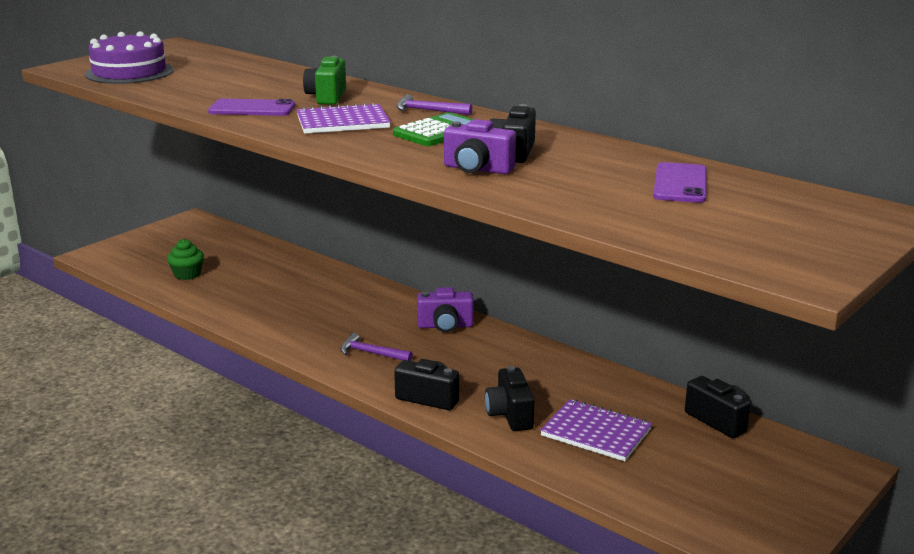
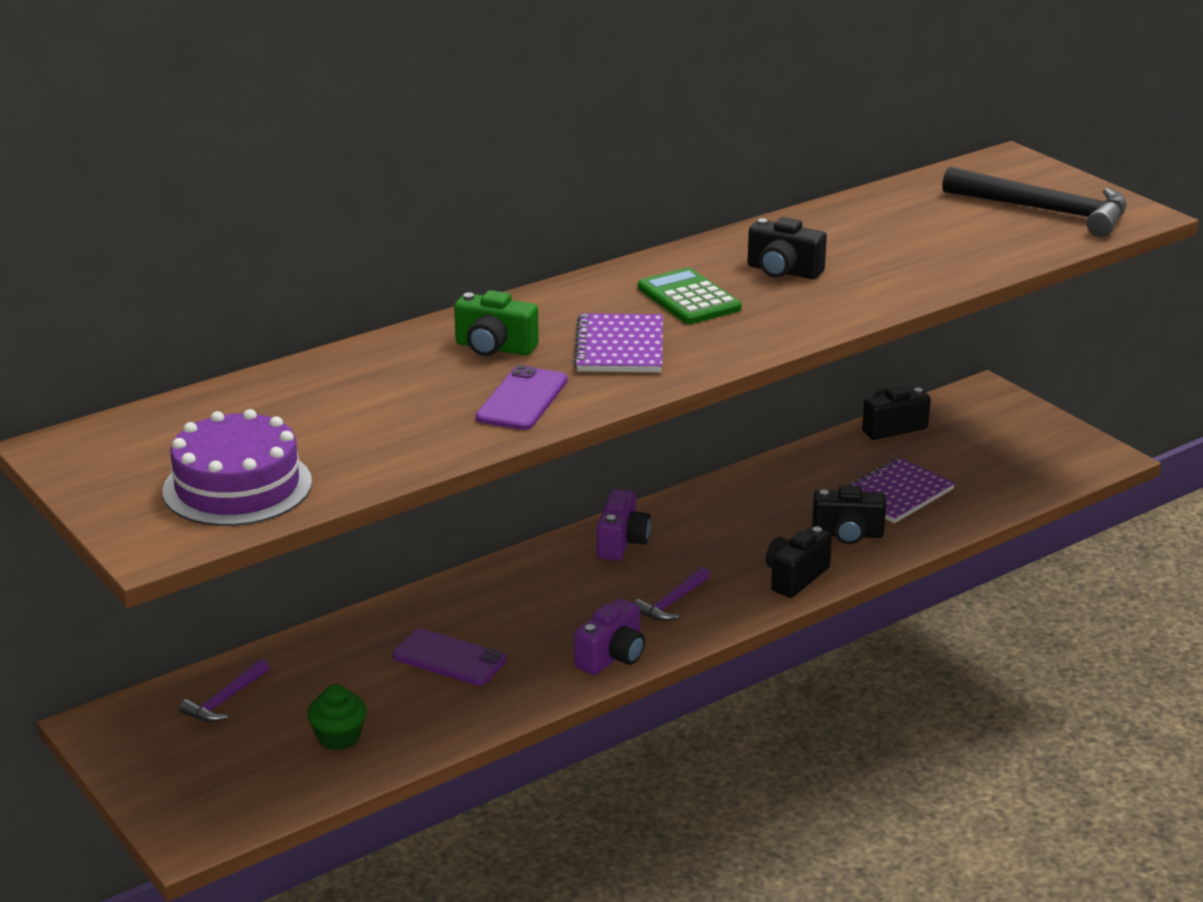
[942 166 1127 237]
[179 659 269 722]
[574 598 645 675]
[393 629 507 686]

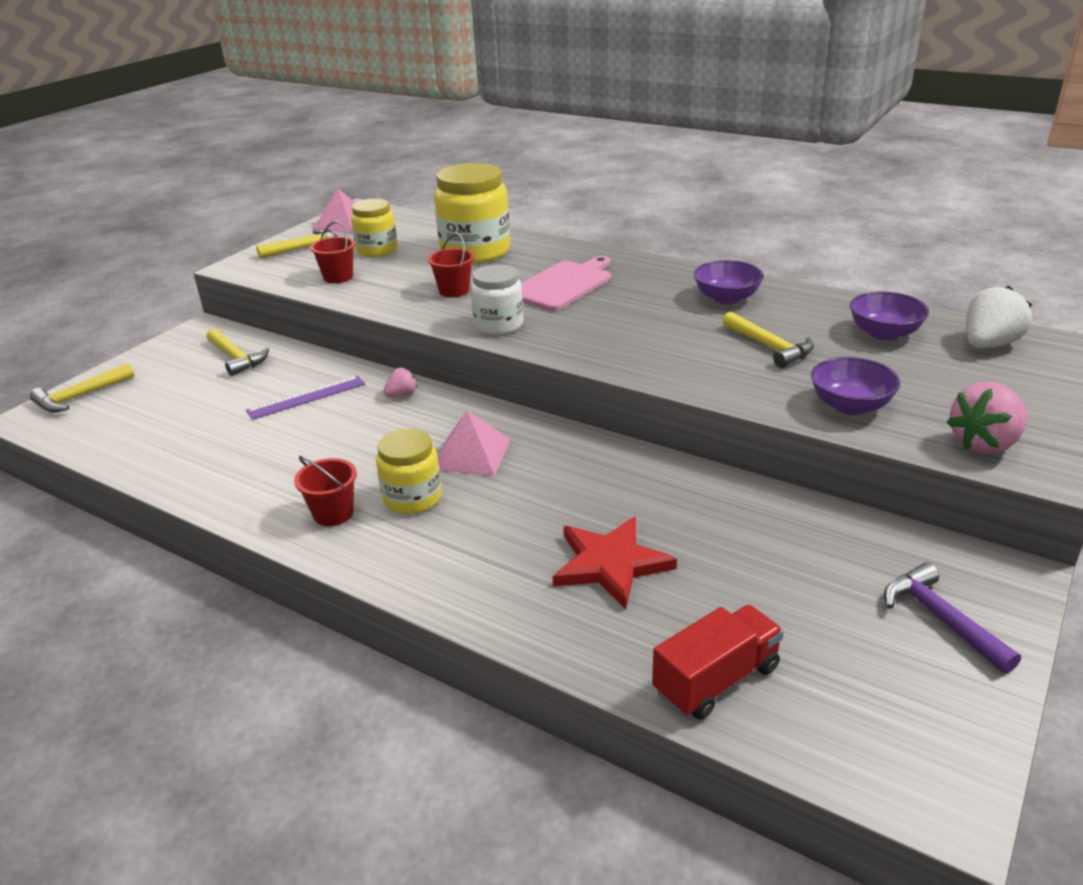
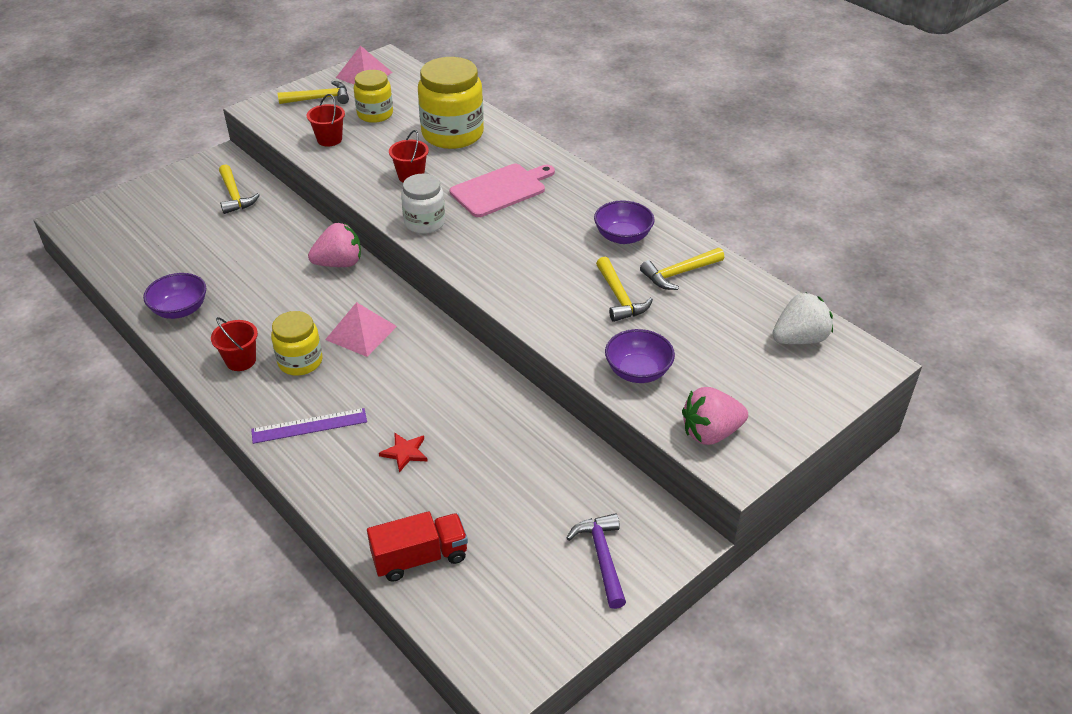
[640 248 724 290]
[251 408 367 444]
[143 273 206 319]
[308 223 361 267]
[379 433 428 472]

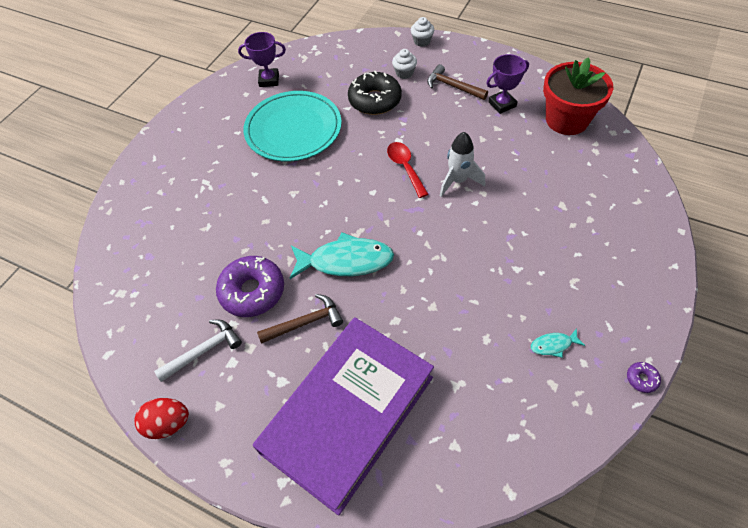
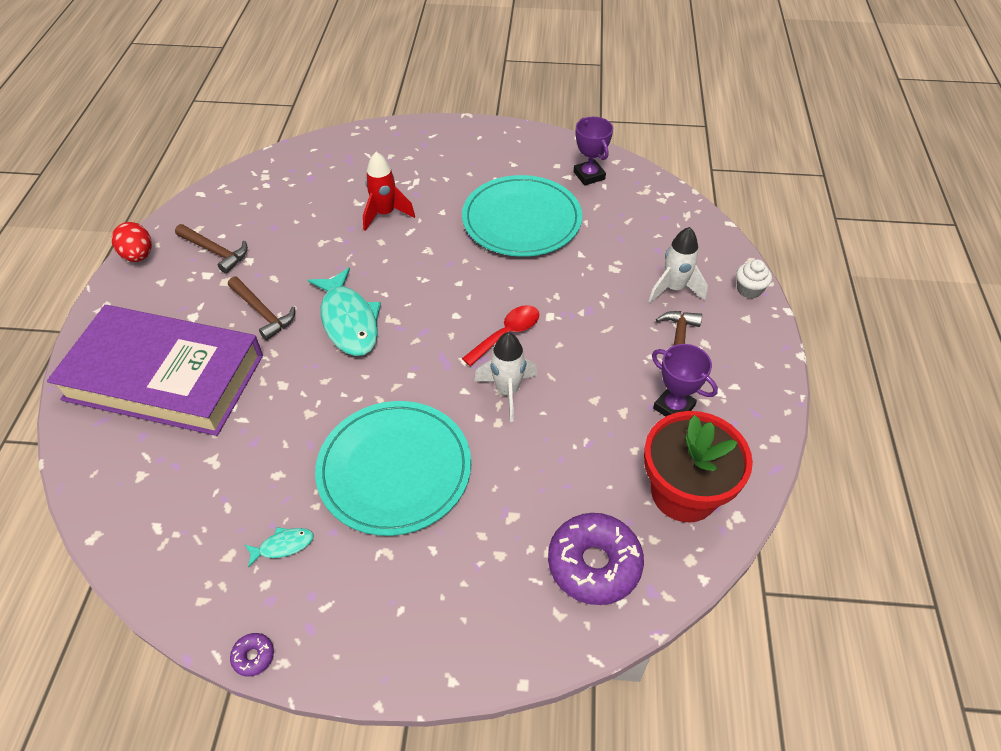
[348 71 402 115] (first image)
[315 401 471 536]
[363 152 415 231]
[548 513 644 605]
[648 227 708 304]
[175 224 248 274]
[245 527 314 568]

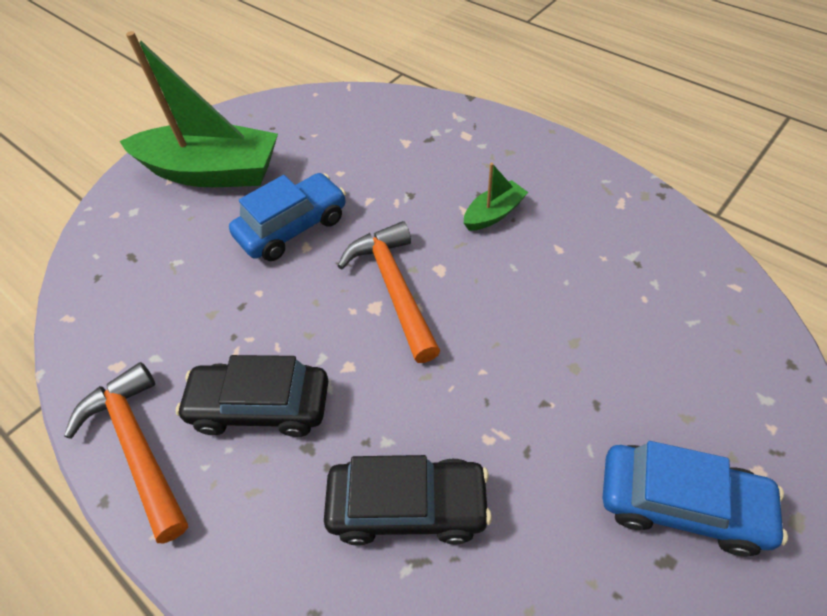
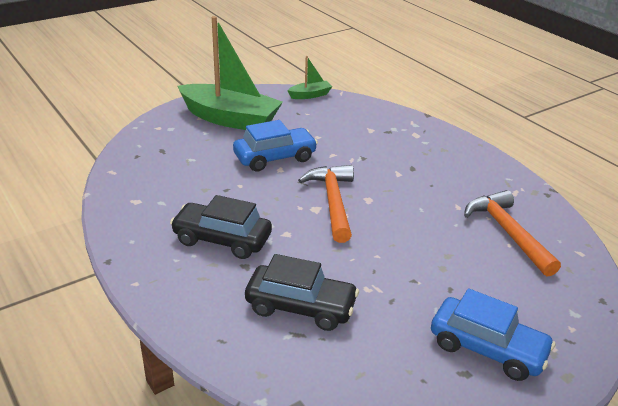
[464 190 561 277]
[287 56 333 99]

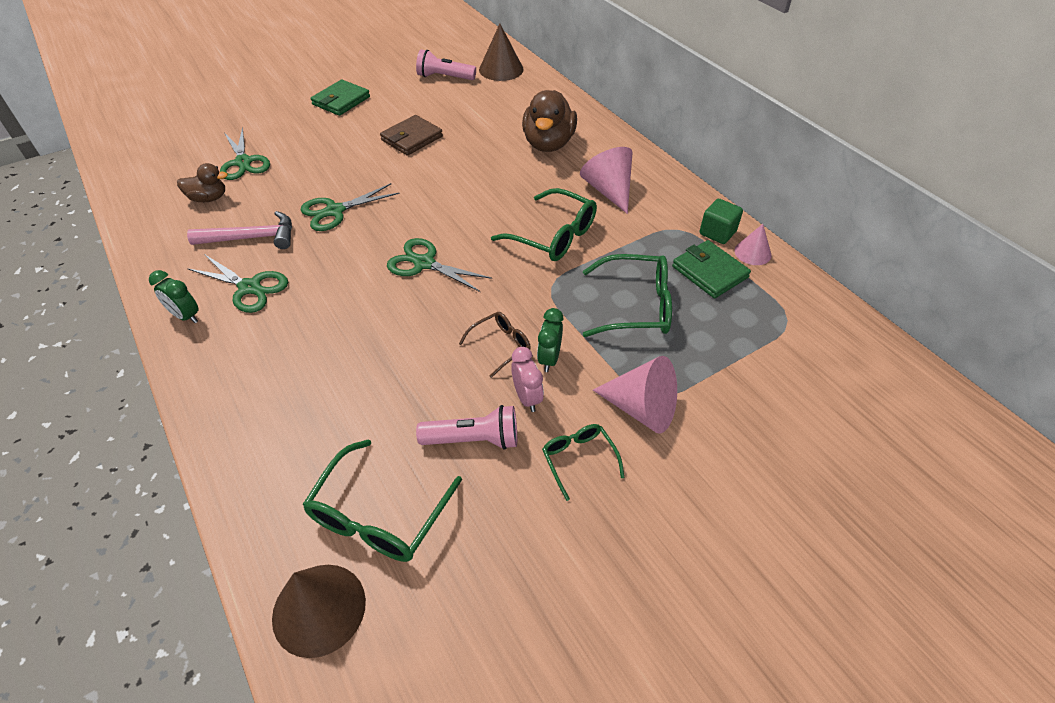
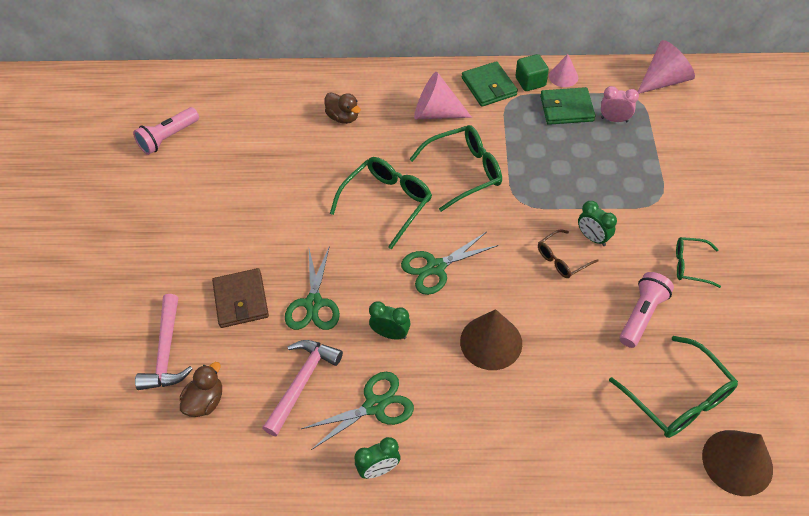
[369 301 410 340]
[462 61 518 107]
[212 268 269 328]
[460 309 522 370]
[601 86 639 122]
[330 157 432 249]
[638 40 695 94]
[135 294 193 390]
[538 229 599 278]
[325 93 361 124]

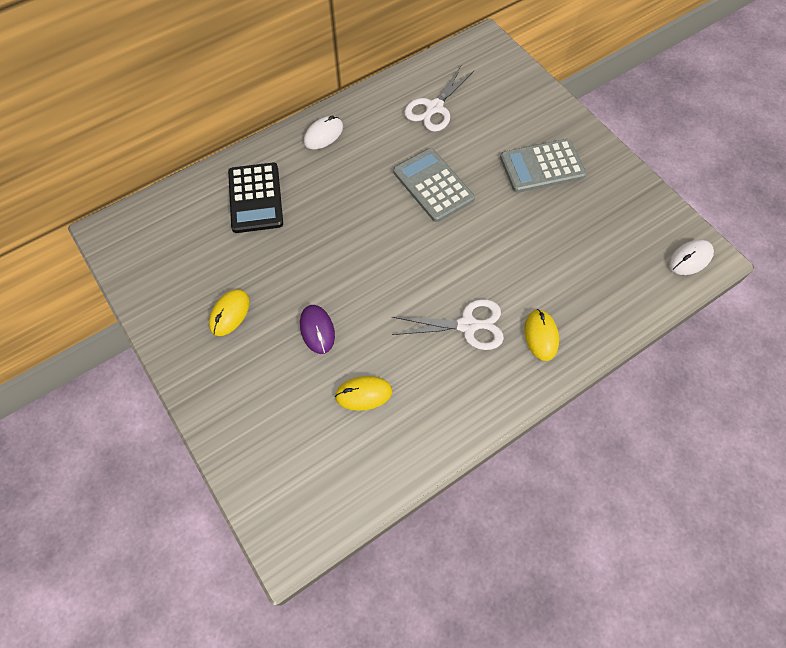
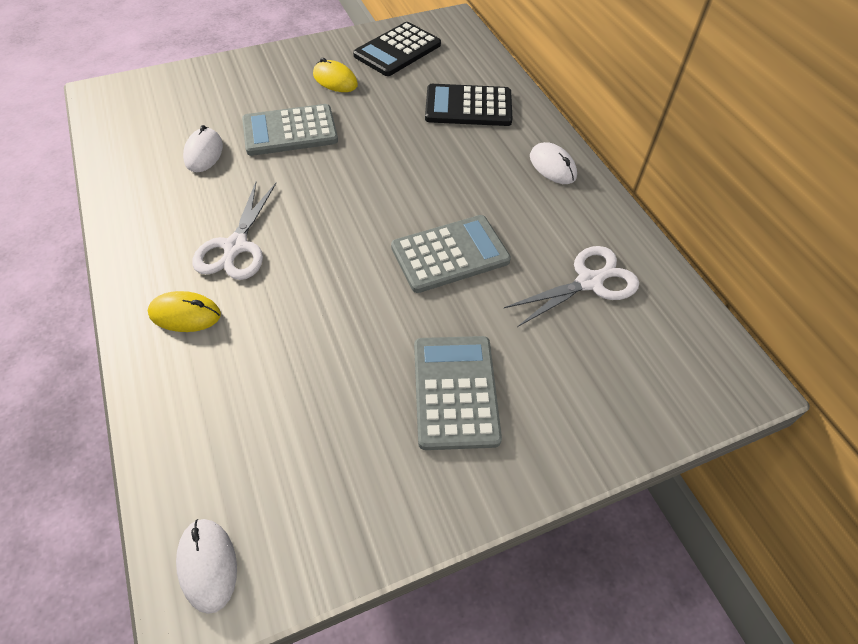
[353 22 441 76]
[242 104 338 156]
[183 125 223 172]
[504 246 639 327]

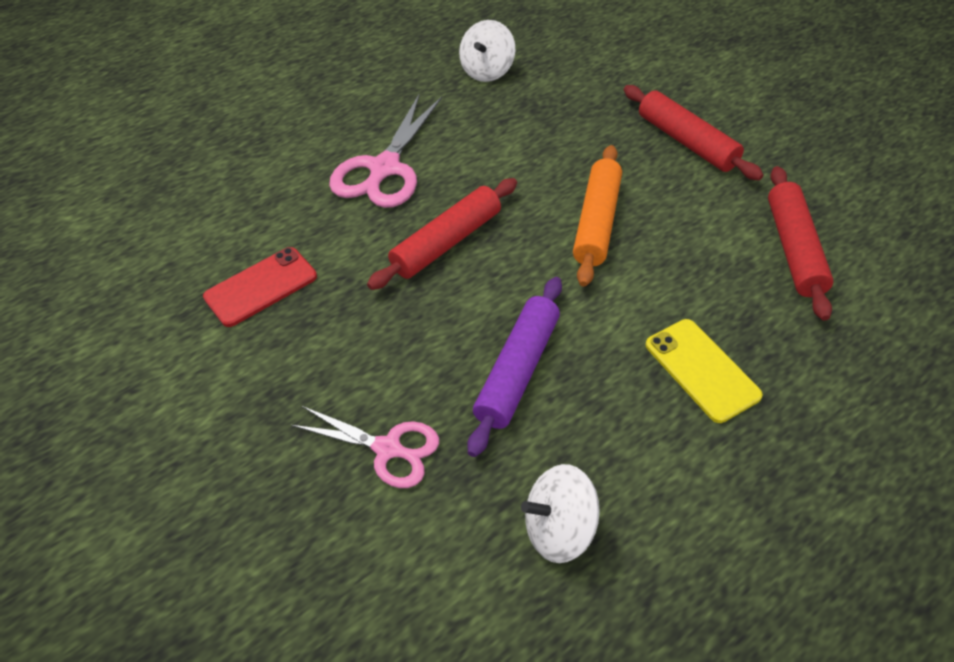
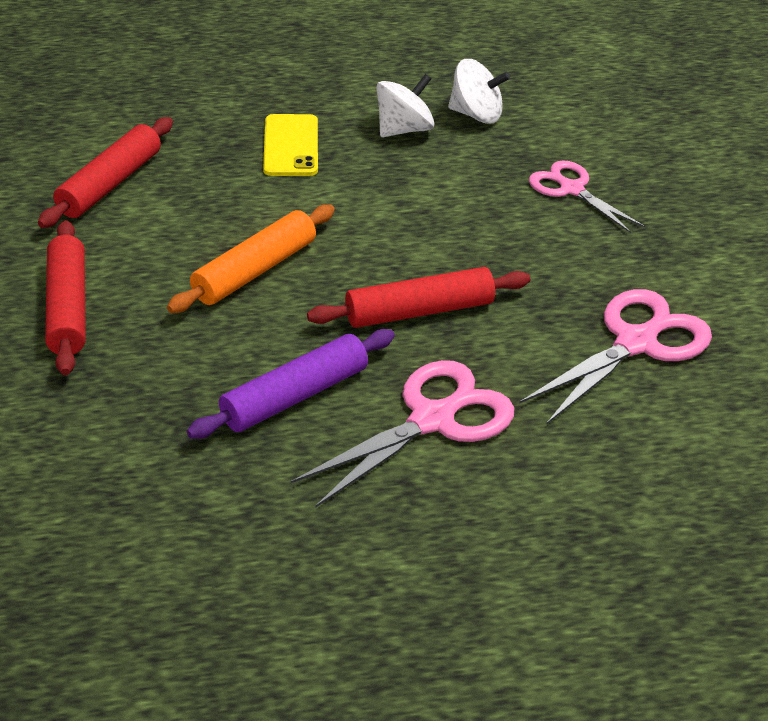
[376 74 435 137]
[187 329 395 439]
[519 289 712 425]

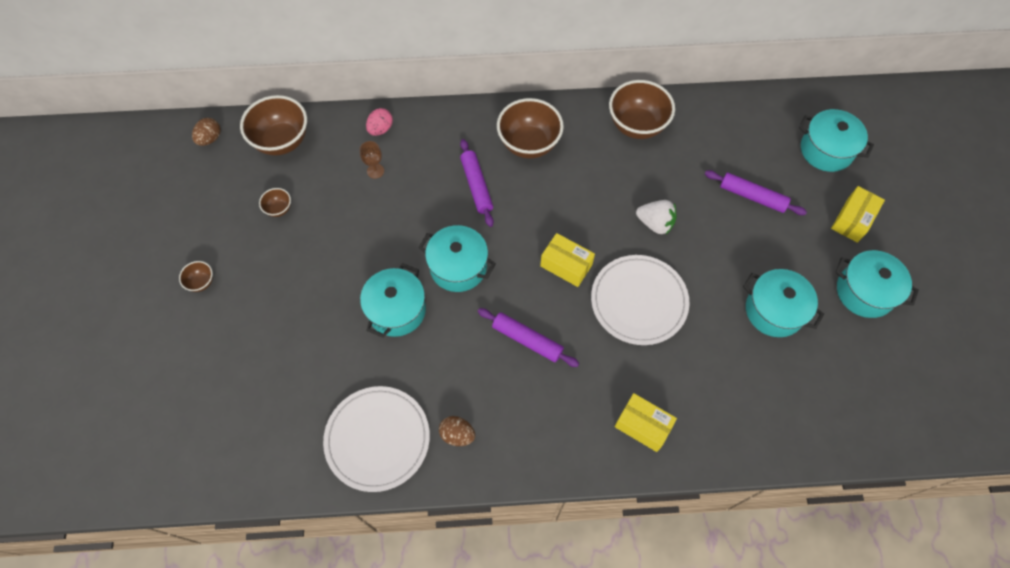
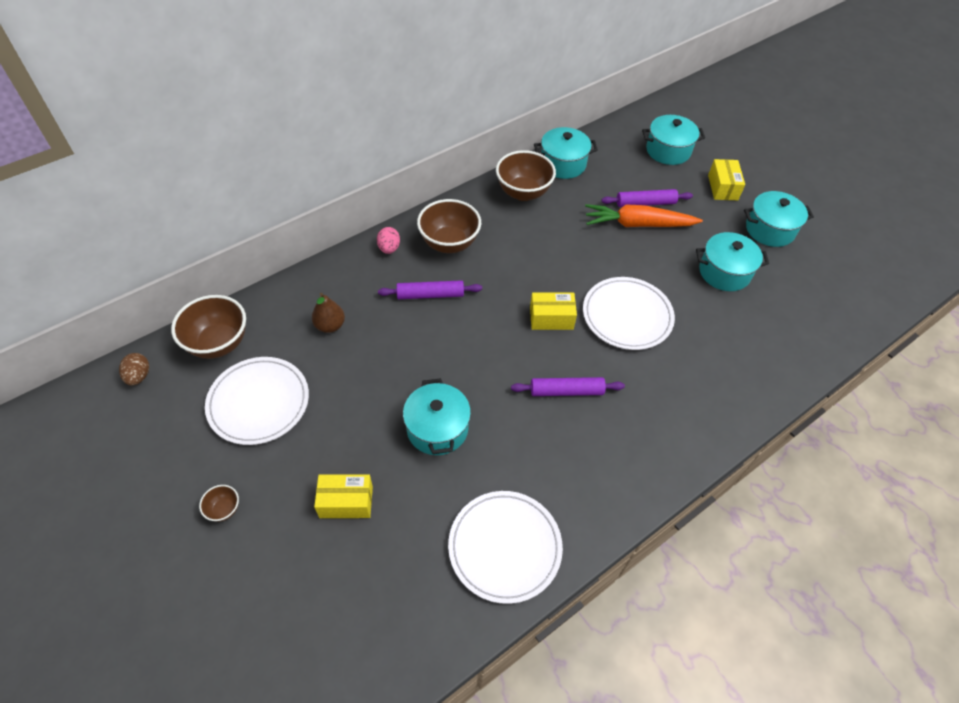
[439 416 475 446] (first image)
[636 200 677 234] (first image)
[585 204 703 227]
[377 227 400 254]
[534 127 598 179]
[314 474 373 518]
[205 357 309 445]
[312 293 345 333]
[378 280 482 299]

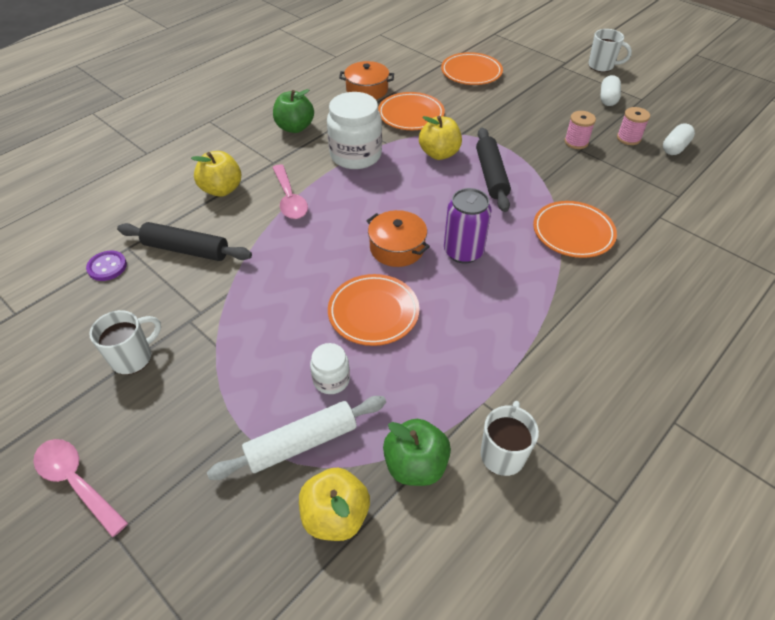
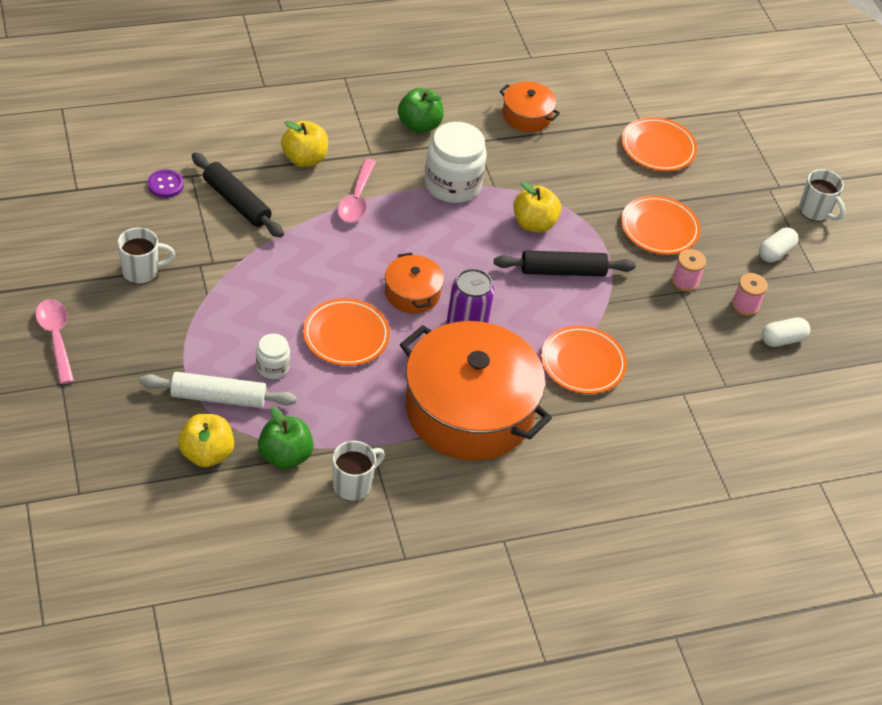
[400 321 552 461]
[621 195 700 255]
[494 250 636 277]

